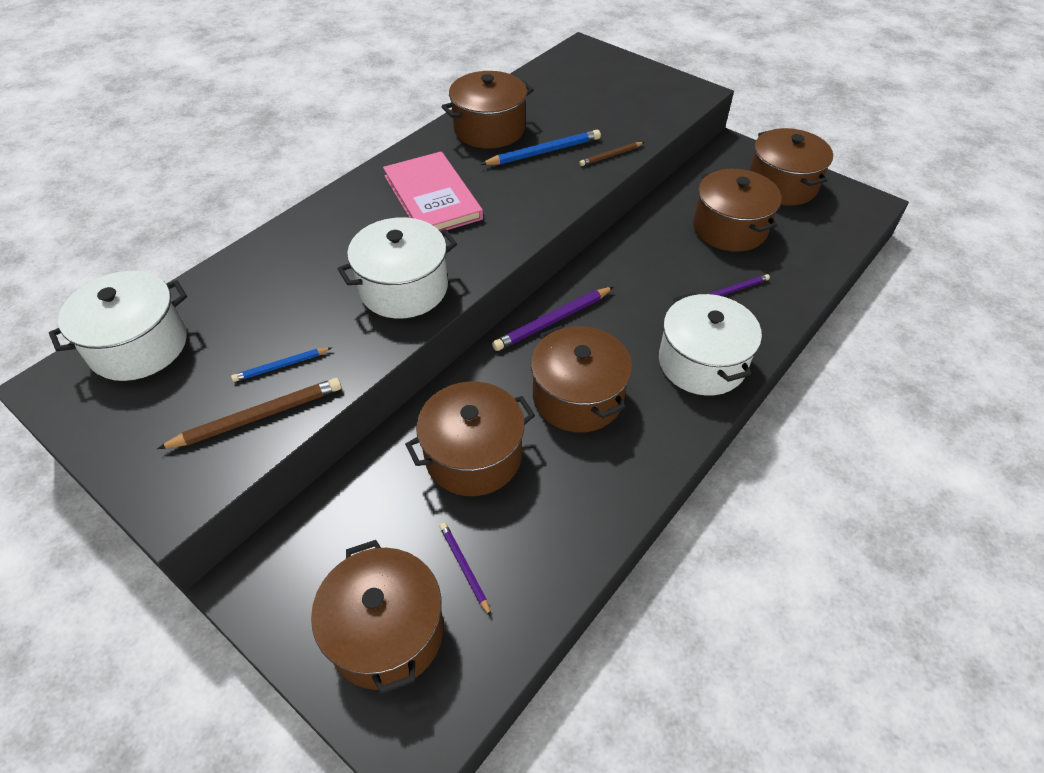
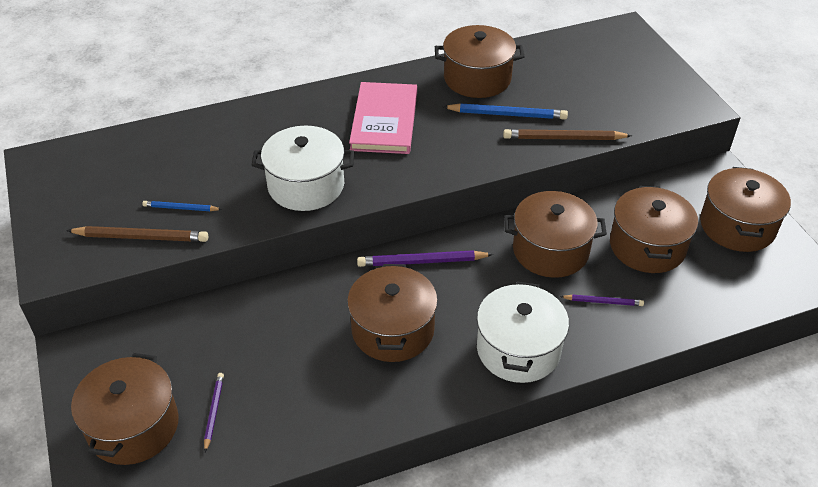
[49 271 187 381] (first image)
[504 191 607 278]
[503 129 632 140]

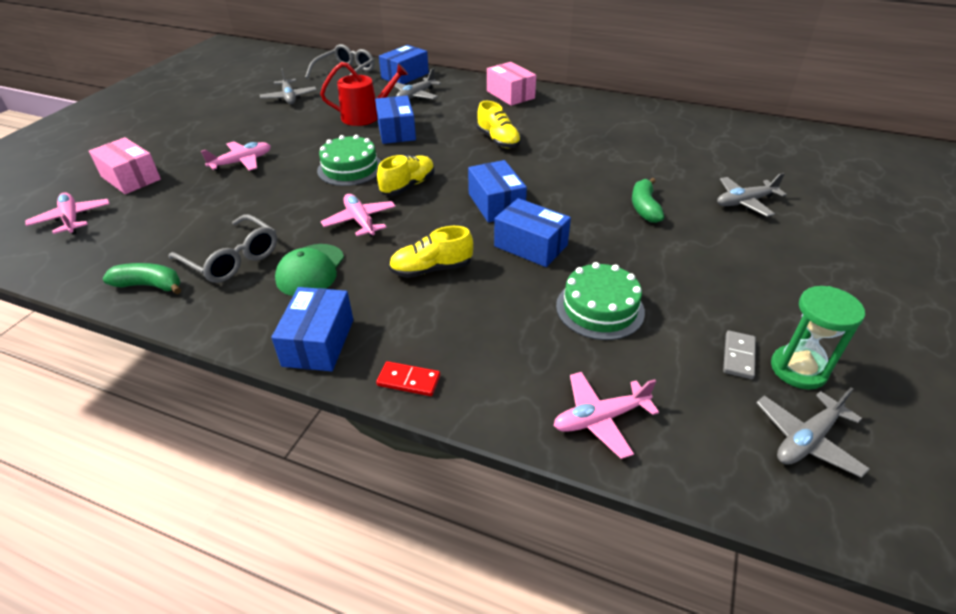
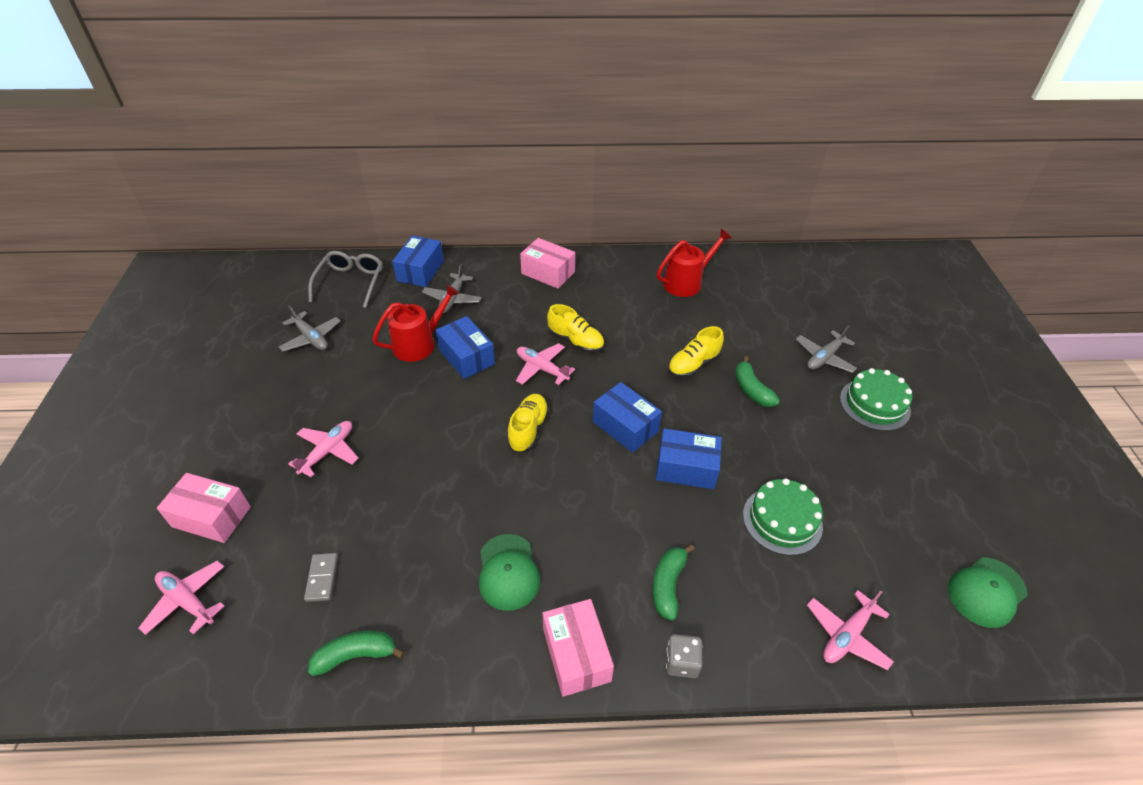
[168 214 277 283] (first image)
[771 286 865 389] (first image)
[652 544 695 621]
[657 229 731 297]
[840 368 912 431]
[516 343 575 385]
[668 326 724 378]
[304 553 338 602]
[666 634 703 678]
[948 558 1028 628]
[542 599 614 697]

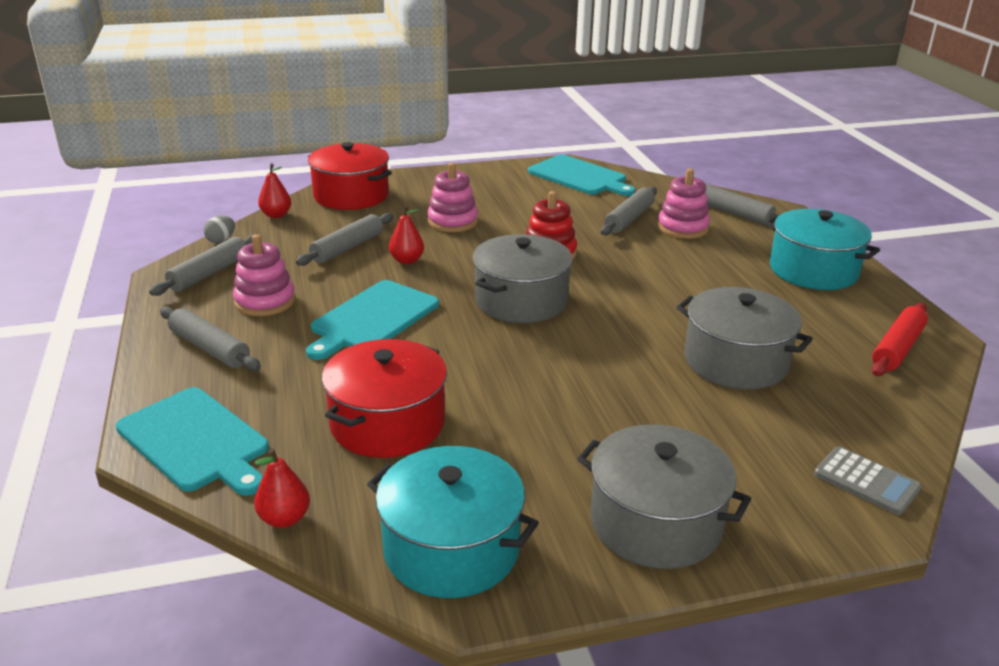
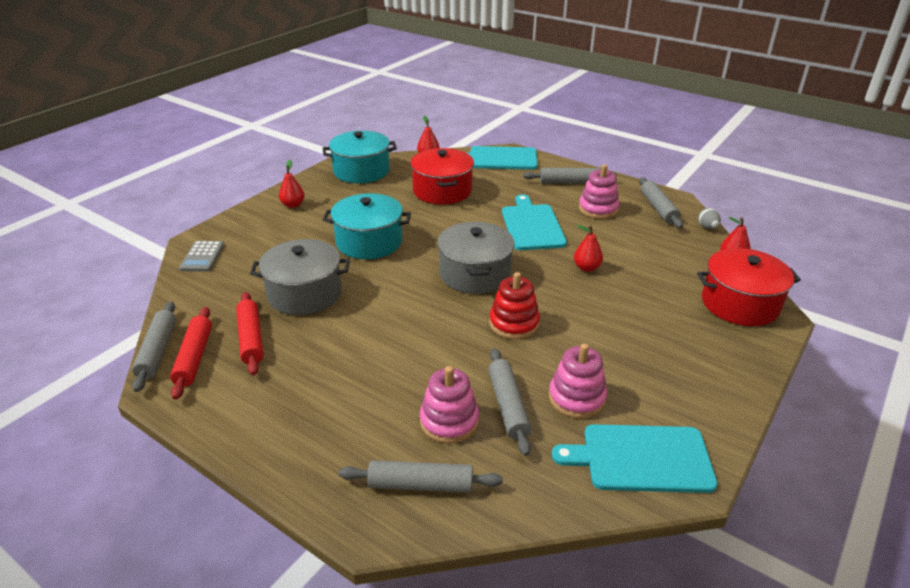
[236 292 263 375]
[132 301 176 392]
[549 344 607 419]
[323 193 411 259]
[279 160 305 208]
[179 241 224 272]

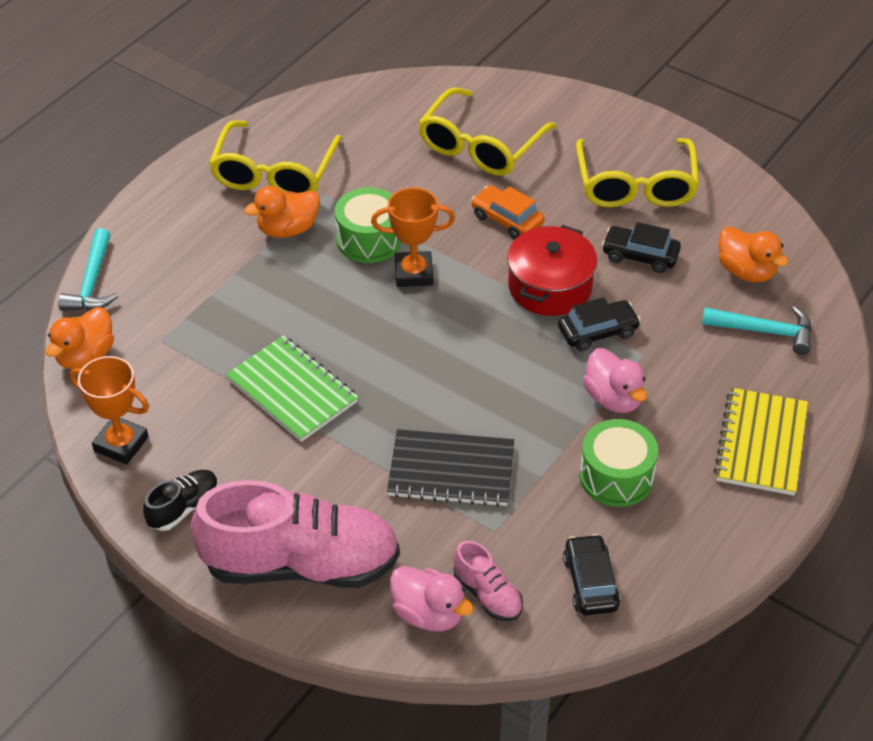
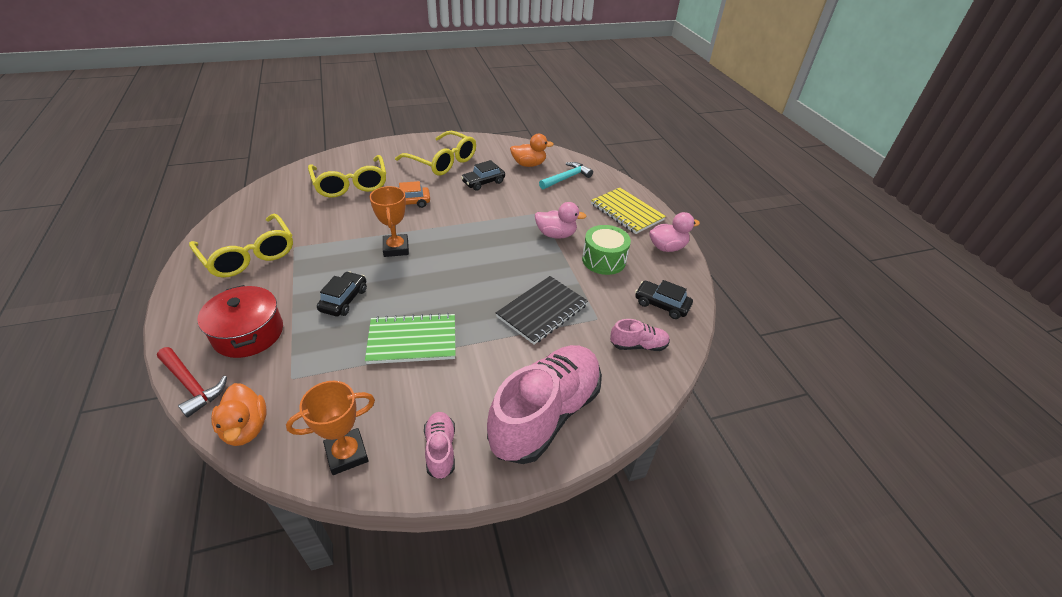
[244 186 320 238] (first image)
[335 187 401 263] (first image)
[649 212 700 252]
[197 285 283 358]
[317 272 367 316]
[157 347 227 418]
[424 412 455 479]
[370 186 409 257]

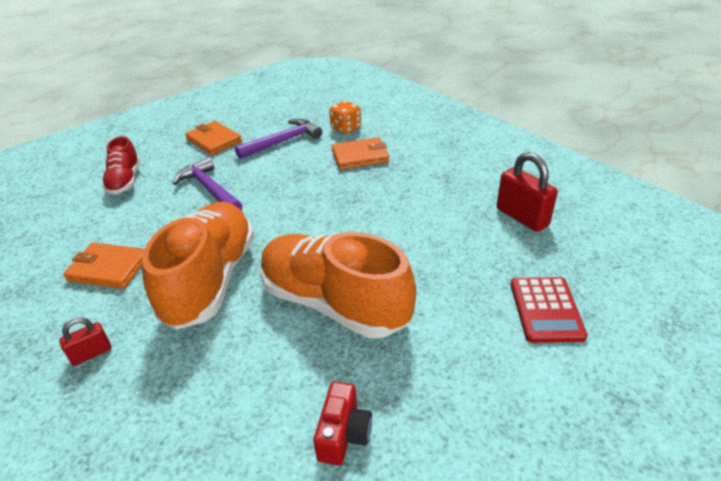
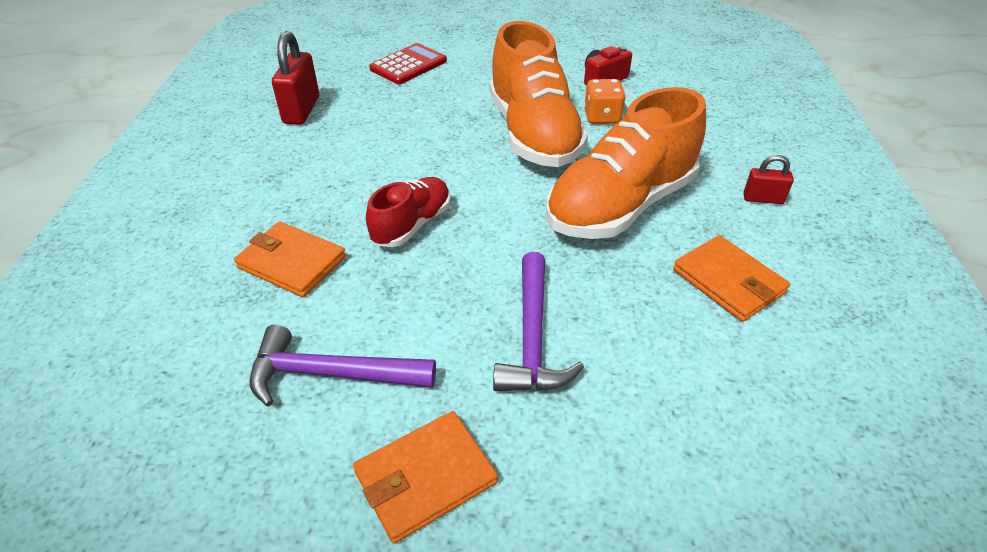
[366 177 451 247]
[584 79 626 124]
[353 411 498 544]

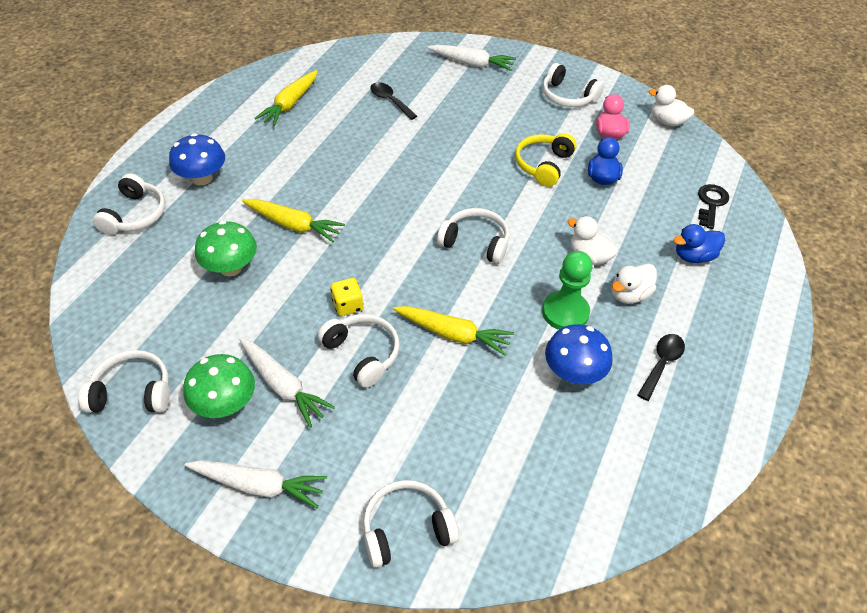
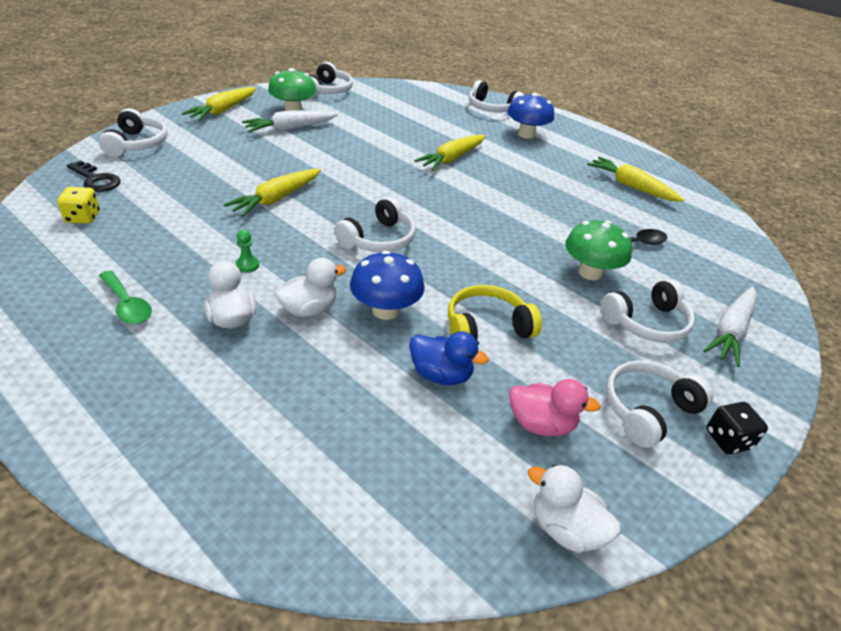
[674 224 725 263] (first image)
[706 402 768 454]
[565 220 632 280]
[601 279 695 343]
[57 187 100 224]
[350 250 425 320]
[67 161 121 192]
[182 87 256 121]
[99 271 152 324]
[448 285 542 340]
[528 464 621 553]
[235 230 260 272]

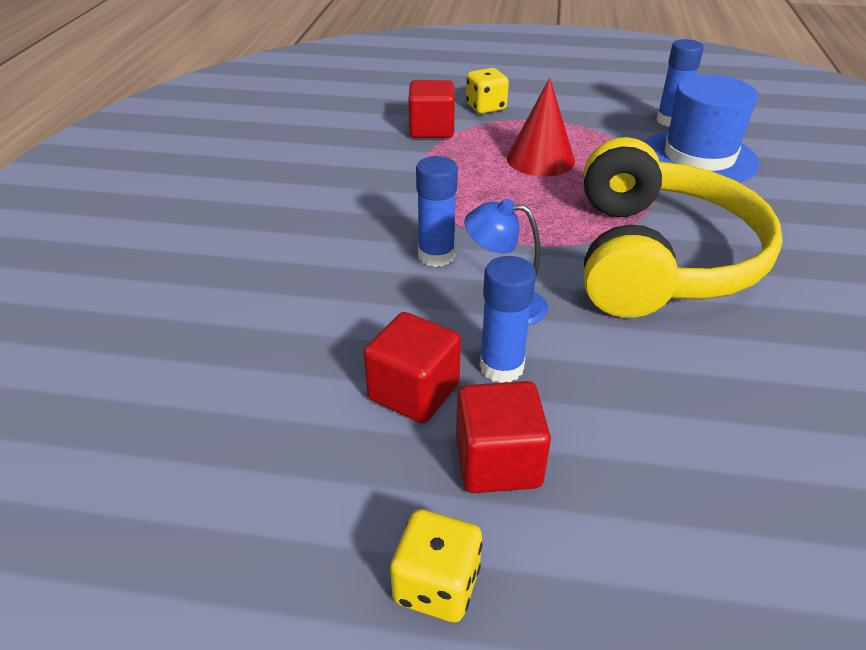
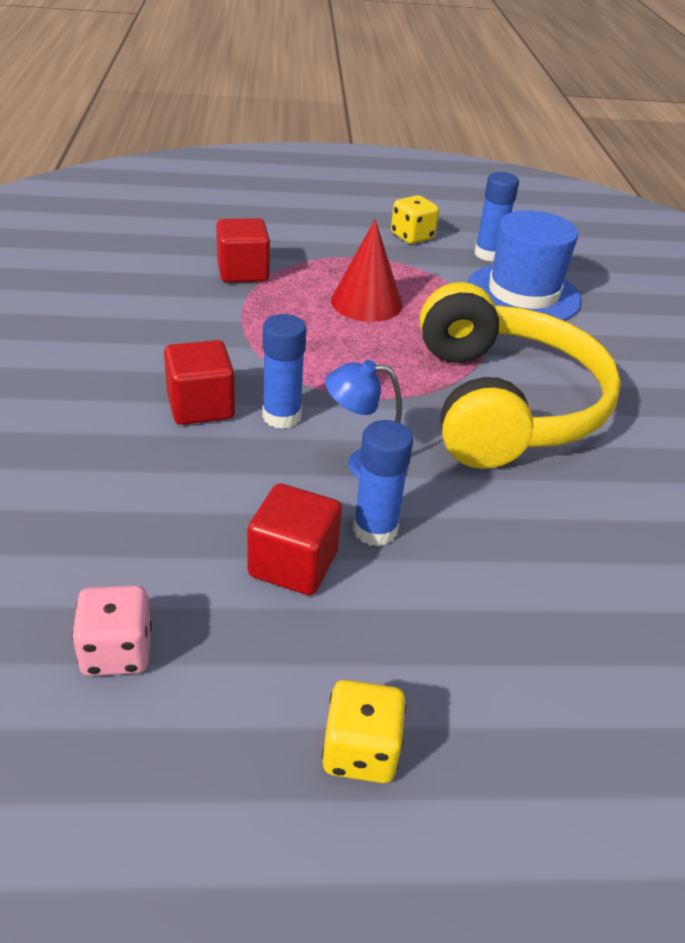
[72 585 152 676]
[164 340 235 425]
[391 195 439 244]

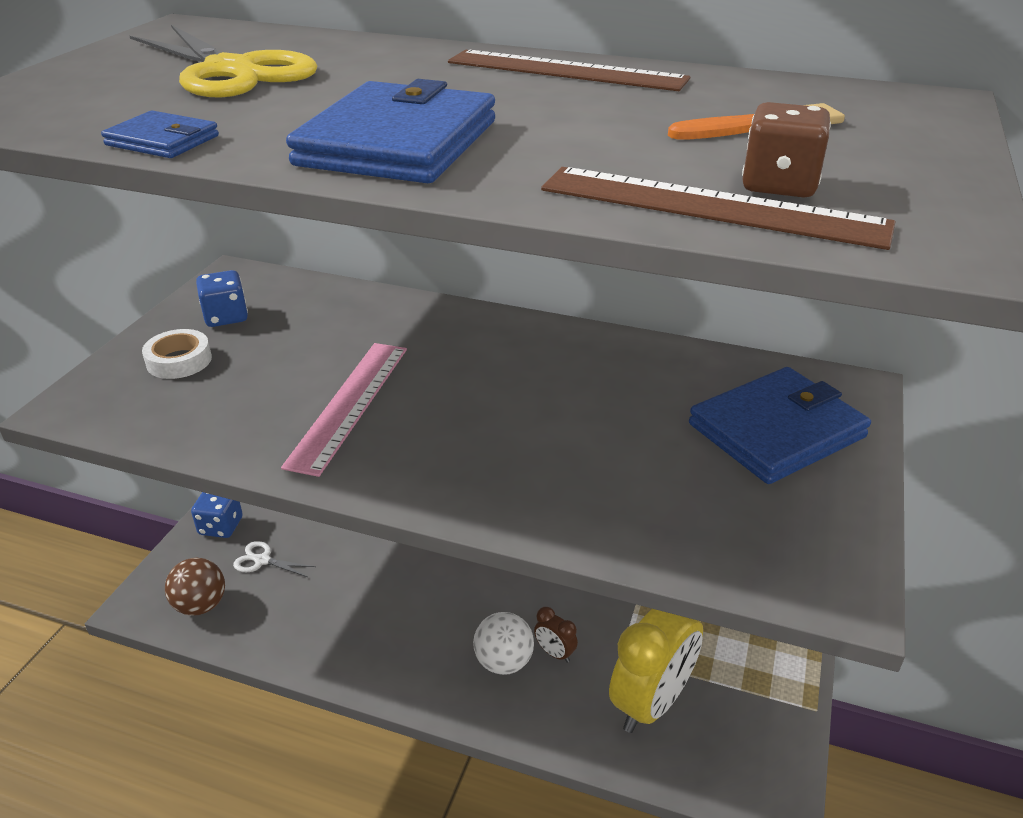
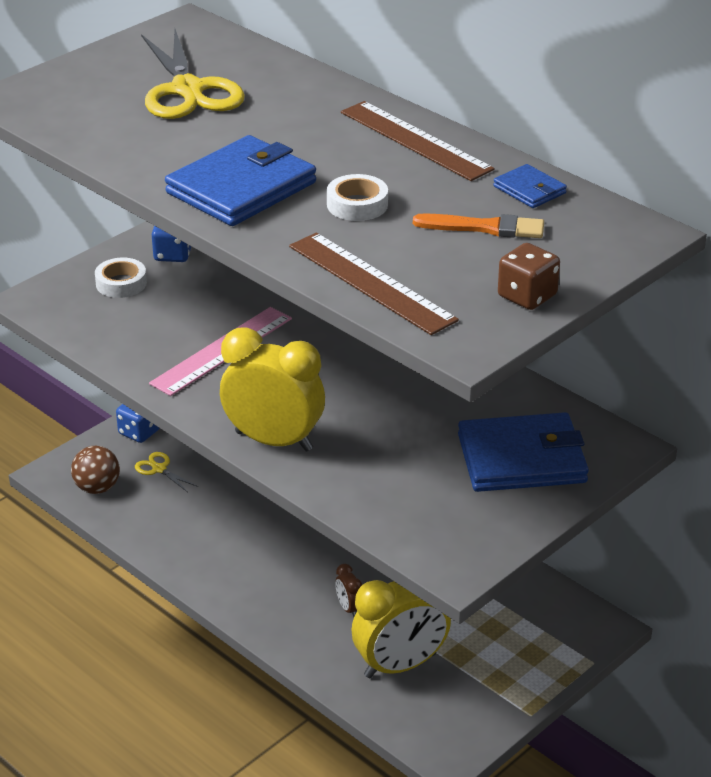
[473 612 534 675] (first image)
[220 327 325 452]
[327 174 388 221]
[493 164 567 208]
[498 243 560 310]
[135 452 198 492]

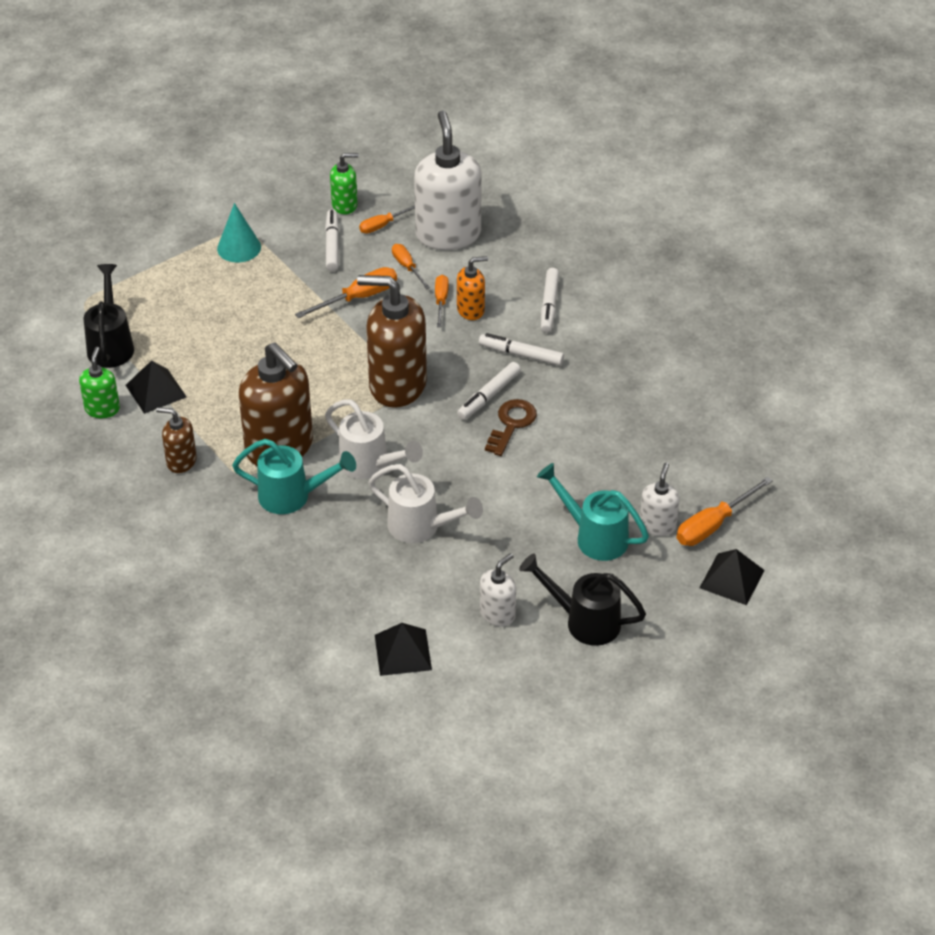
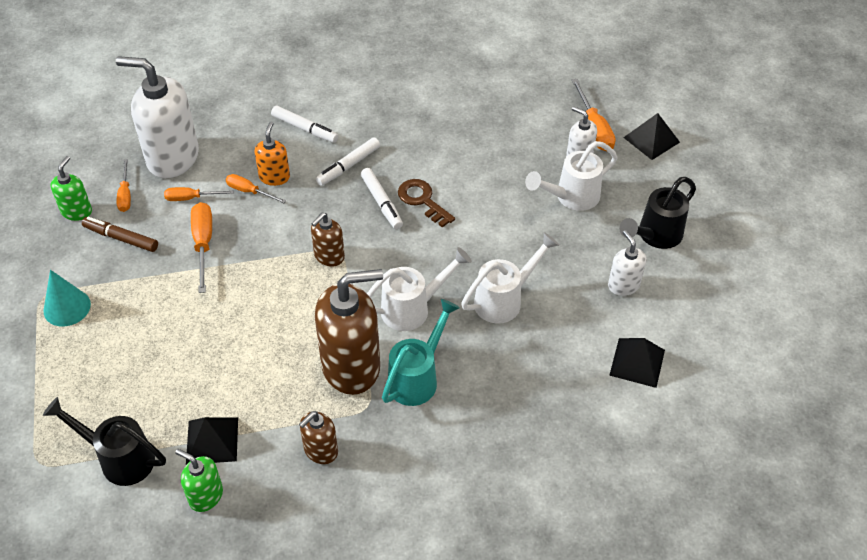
[82 217 158 252]
[525 141 617 211]
[311 213 345 267]

